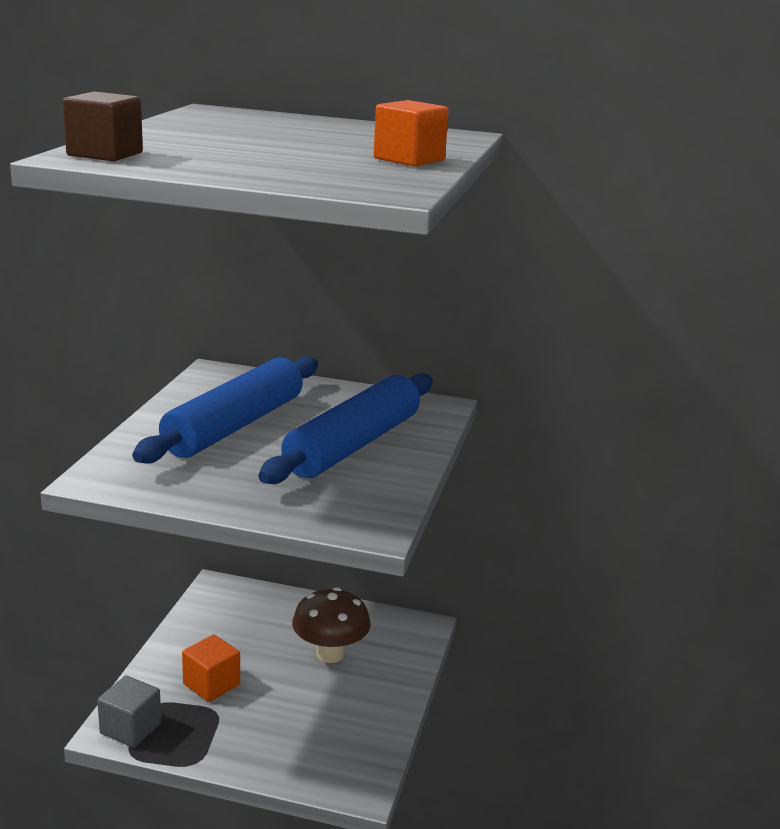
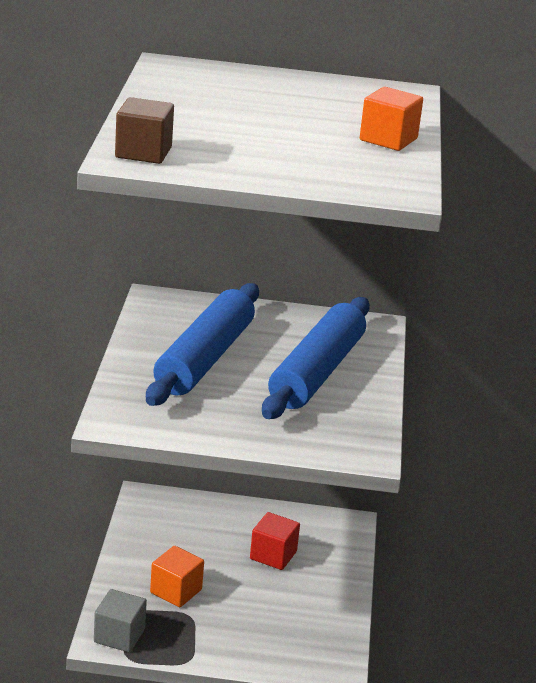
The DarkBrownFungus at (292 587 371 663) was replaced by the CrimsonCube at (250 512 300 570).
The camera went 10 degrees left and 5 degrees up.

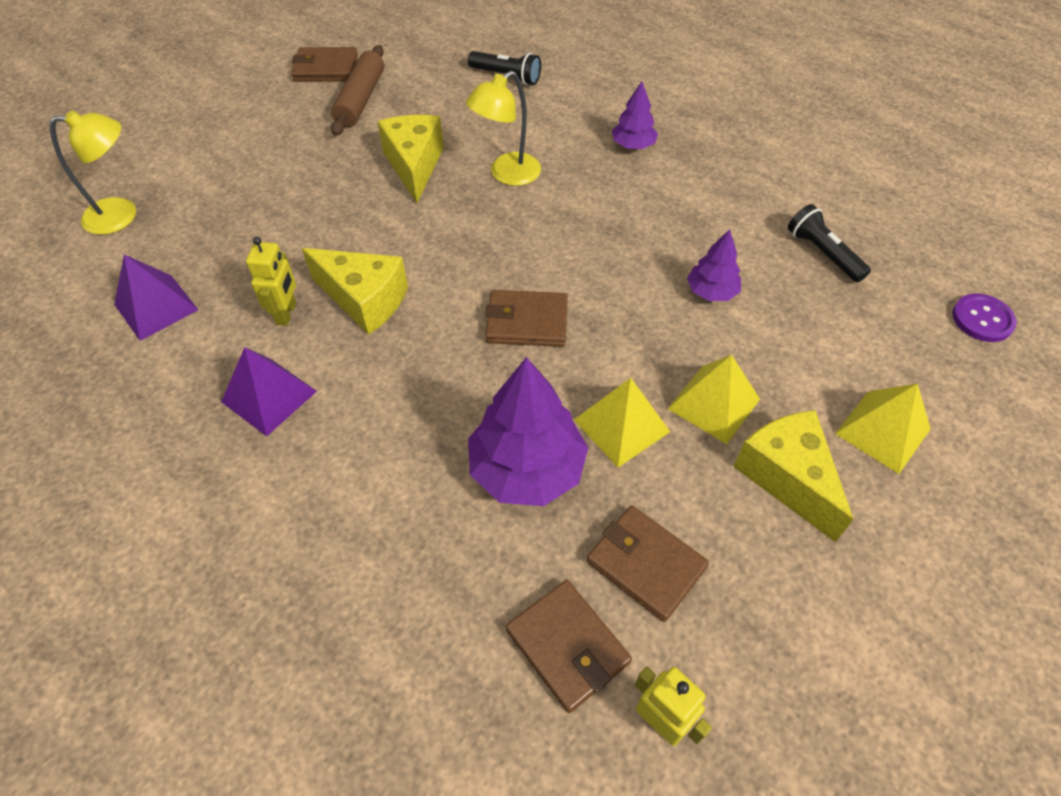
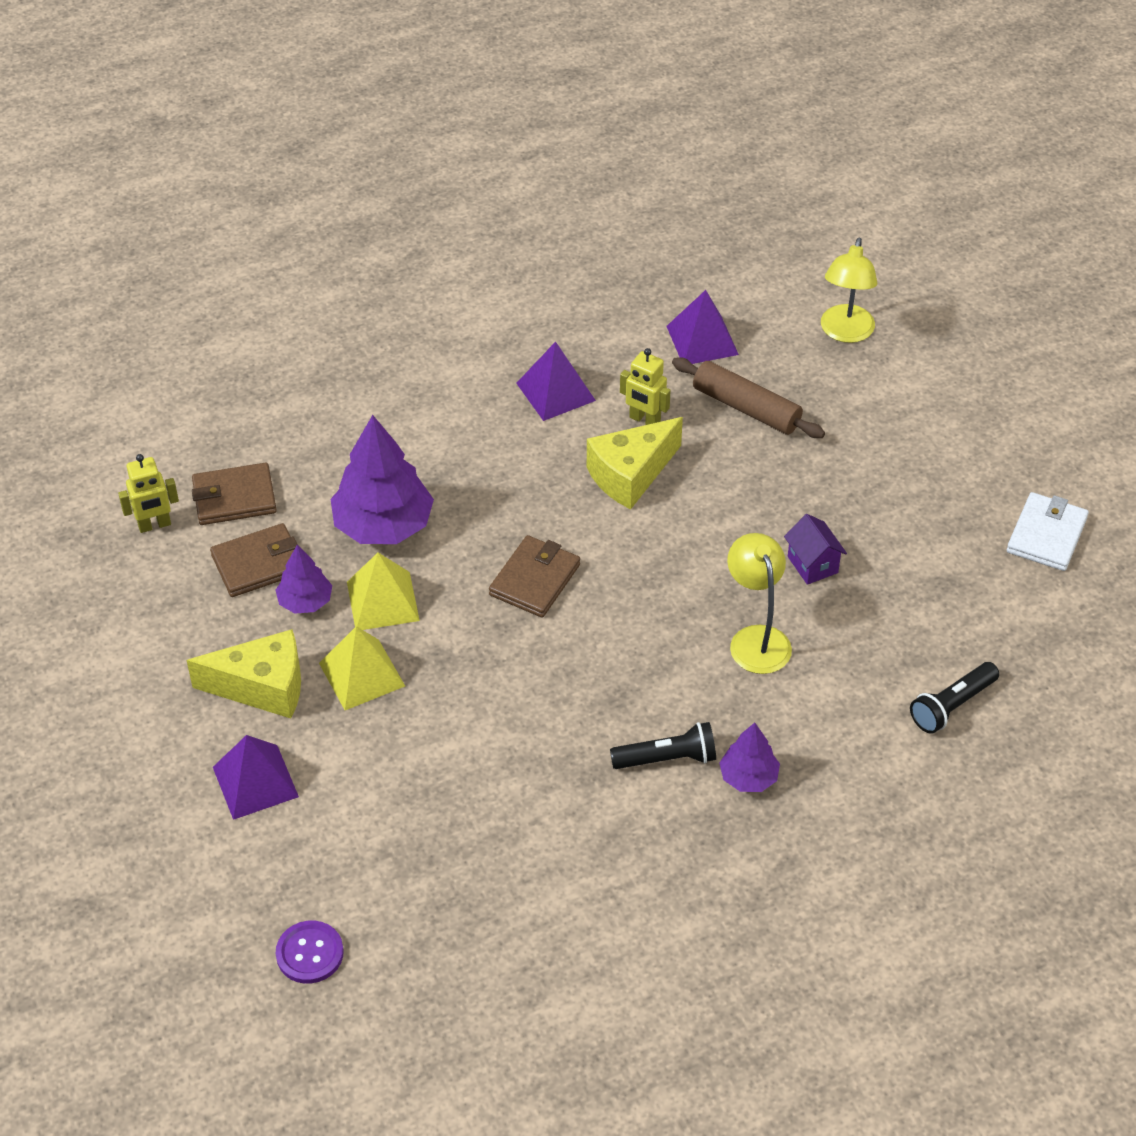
The DarkBrownRollingPin moved from (331 45 384 136) to (672 357 825 438).
The DarkBrownCardWallet at (291 47 358 82) became the WhiteCardWallet at (1007 492 1089 571).
The GoldenPieceOfCheese at (377 115 444 203) was replaced by the PurpleCottage at (784 514 847 585).
The BlackPocketTorch moved from (788 204 871 283) to (610 722 716 769).
The PurpleToyTree moved from (687 229 741 301) to (276 545 332 614).
The GoldenPyramidShape at (835 383 931 474) became the PurplePyramidShape at (213 735 299 820).
The camera went 115 degrees right and 5 degrees down.

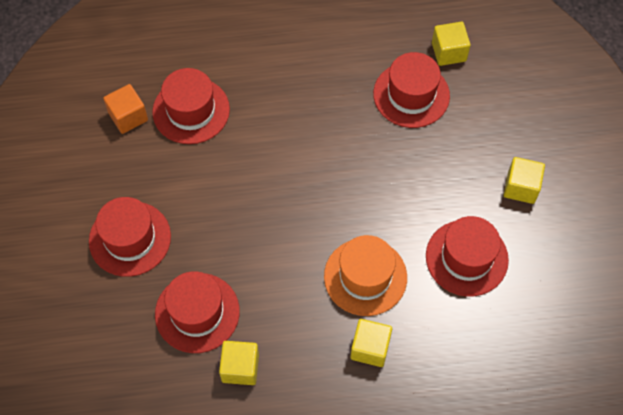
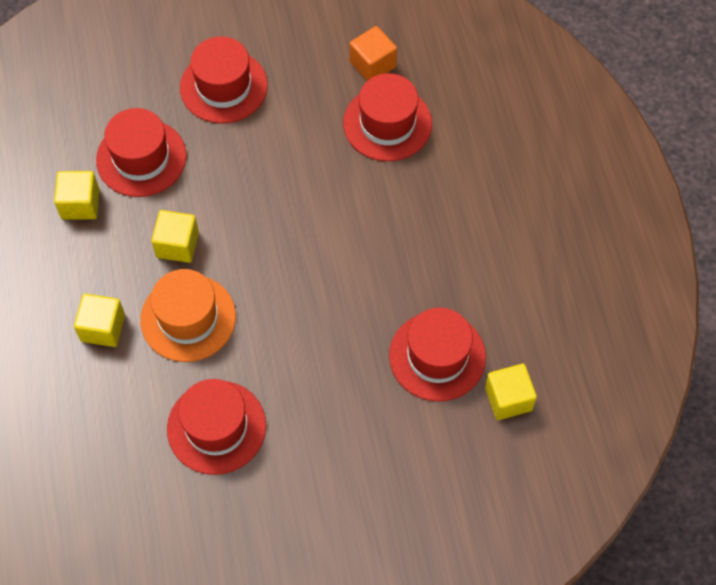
The GoldenCube moved from (504 157 545 204) to (151 210 199 263).
The camera went 85 degrees right and 0 degrees up.

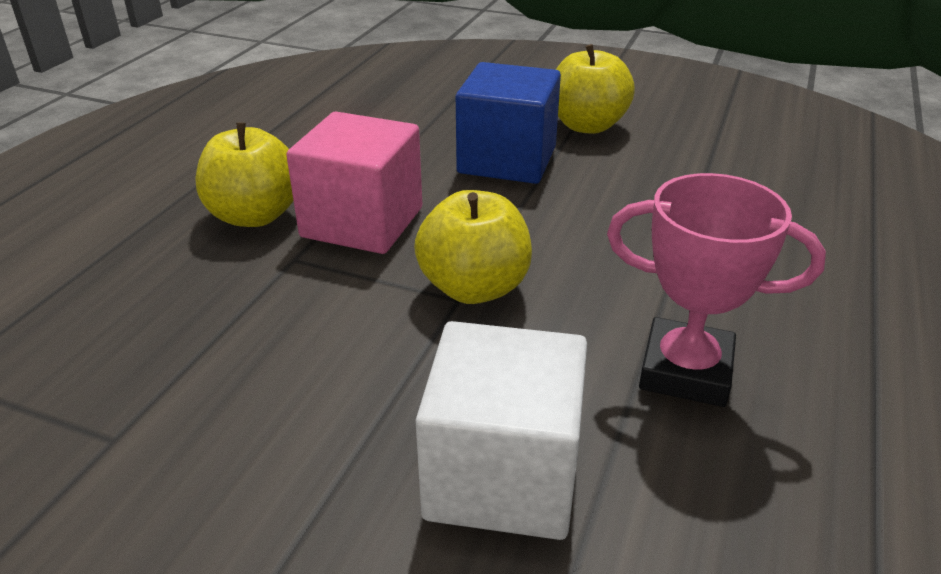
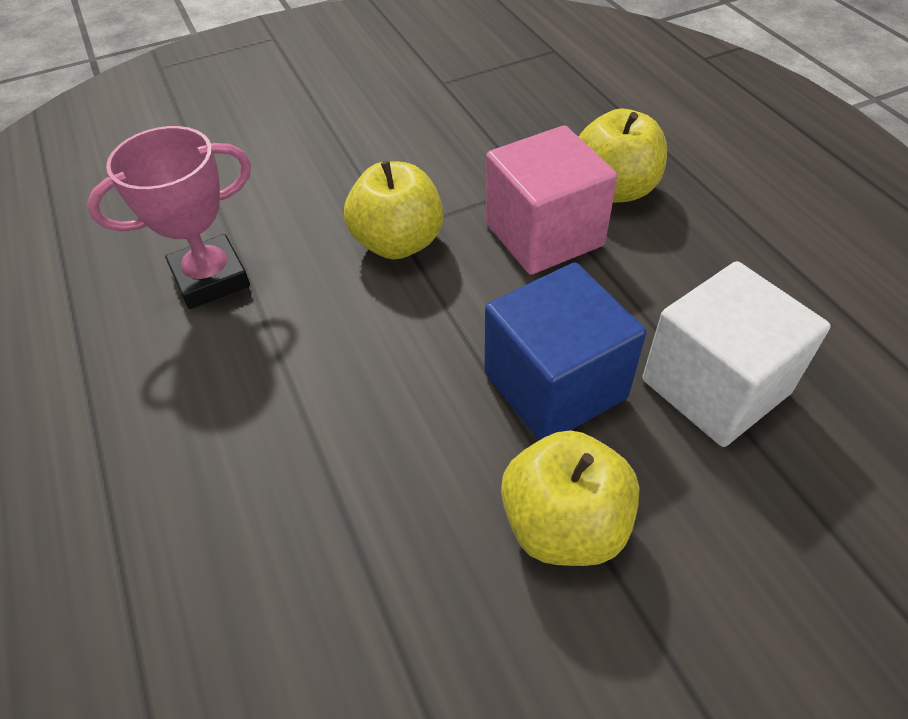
The WhiteCube moved from (416 321 587 540) to (643 261 831 447).
The camera went 135 degrees right and 15 degrees up.

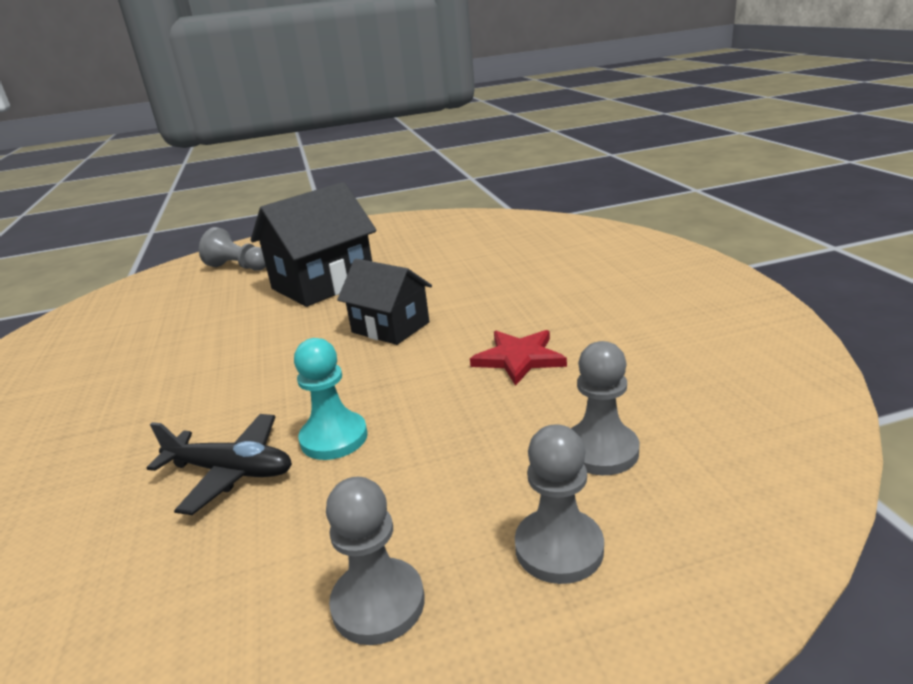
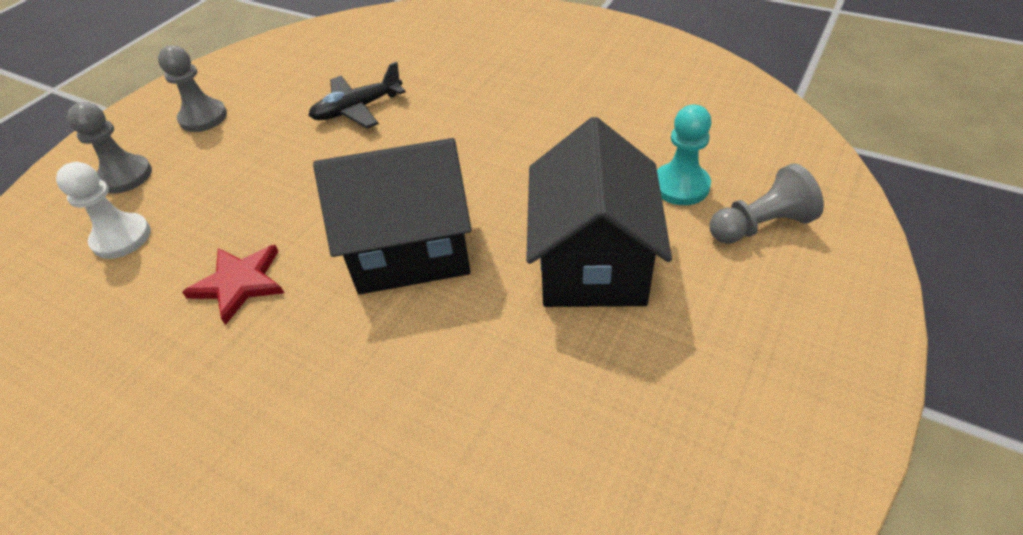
The BlackCottage at (337 259 432 345) changed to 1.58 times the size.
The TurquoiseGamePawn moved from (294 338 368 460) to (657 105 712 205).
The GrayGamePawn at (571 341 640 475) became the WhiteGamePawn at (56 162 151 259).
The camera went 135 degrees right and 20 degrees up.

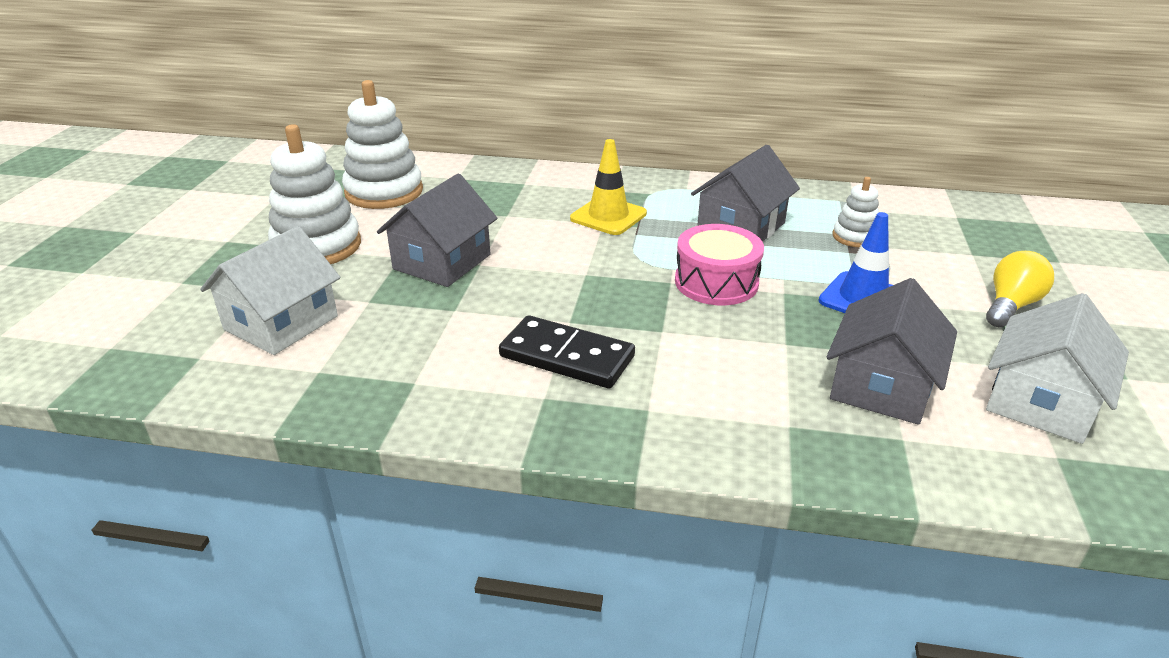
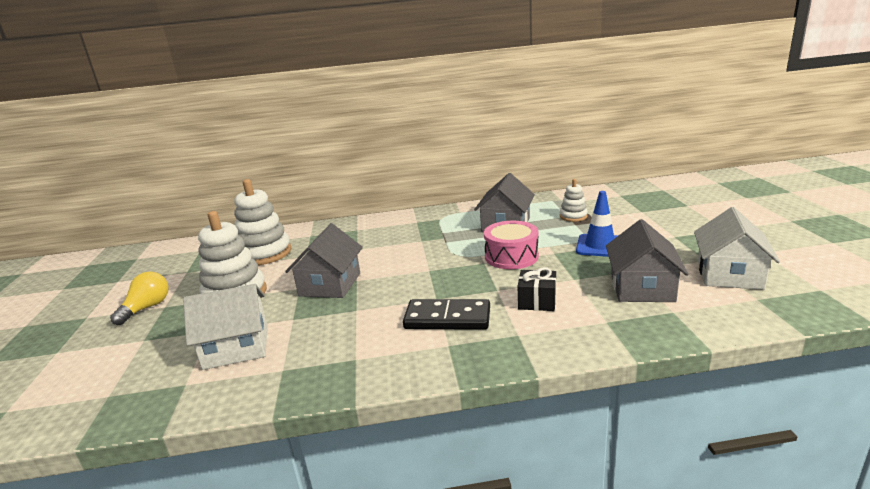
The GoldenRoadCone at (570 139 647 235) disappeared.
The WhiteCottage at (200 226 340 355) turned 60 degrees clockwise.
The GoldenLightBulb moved from (986 251 1054 327) to (110 272 169 325).
The BlackPresent at (517 267 556 311) appeared.
The camera went 15 degrees left and 10 degrees down.

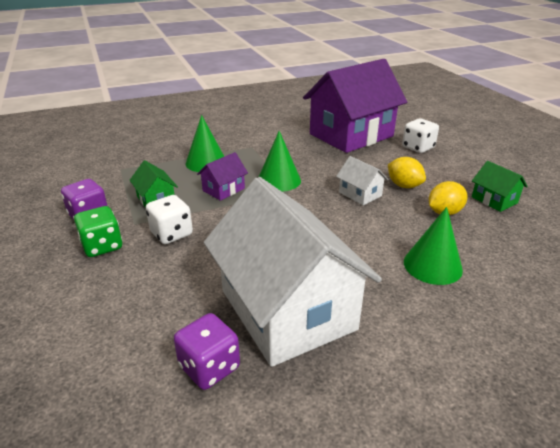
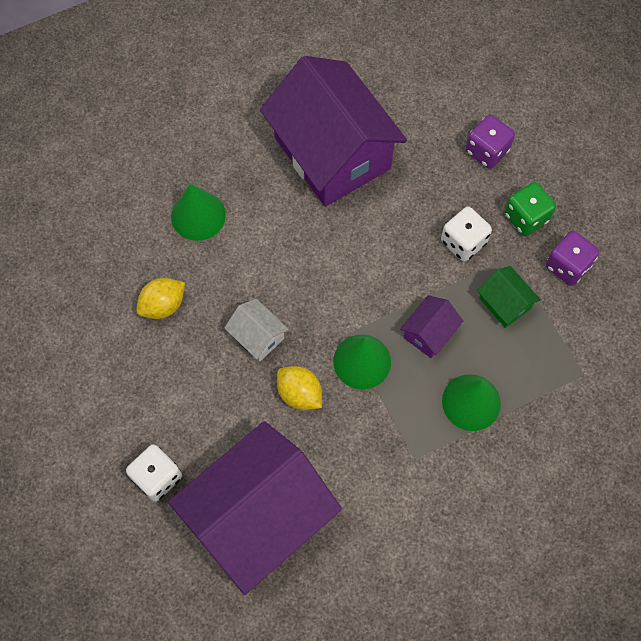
The GoldenToyLemon moved from (388 157 426 188) to (277 366 322 410).
The LeafGreenCottage at (472 161 528 212) disappeared.
The WhiteCottage at (204 177 382 367) became the PurpleCottage at (260 56 407 207).
The PurpleDie moved from (174 313 240 390) to (465 115 515 169).
The camera went 175 degrees right and 35 degrees up.

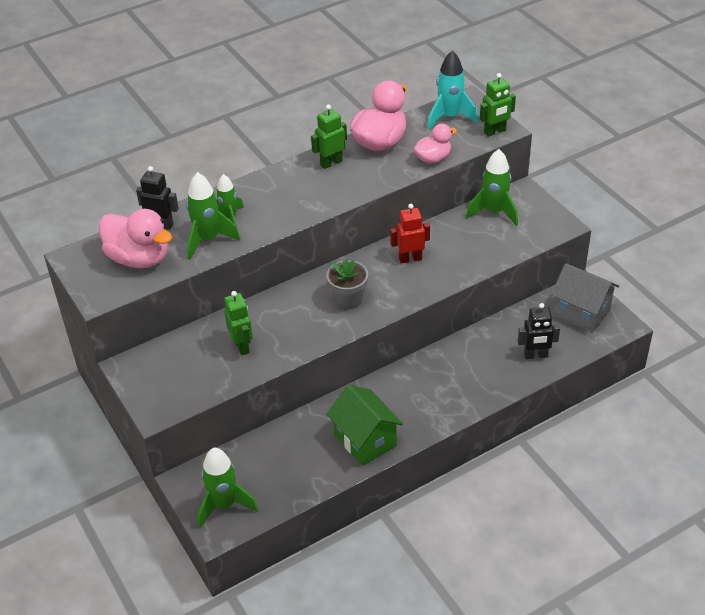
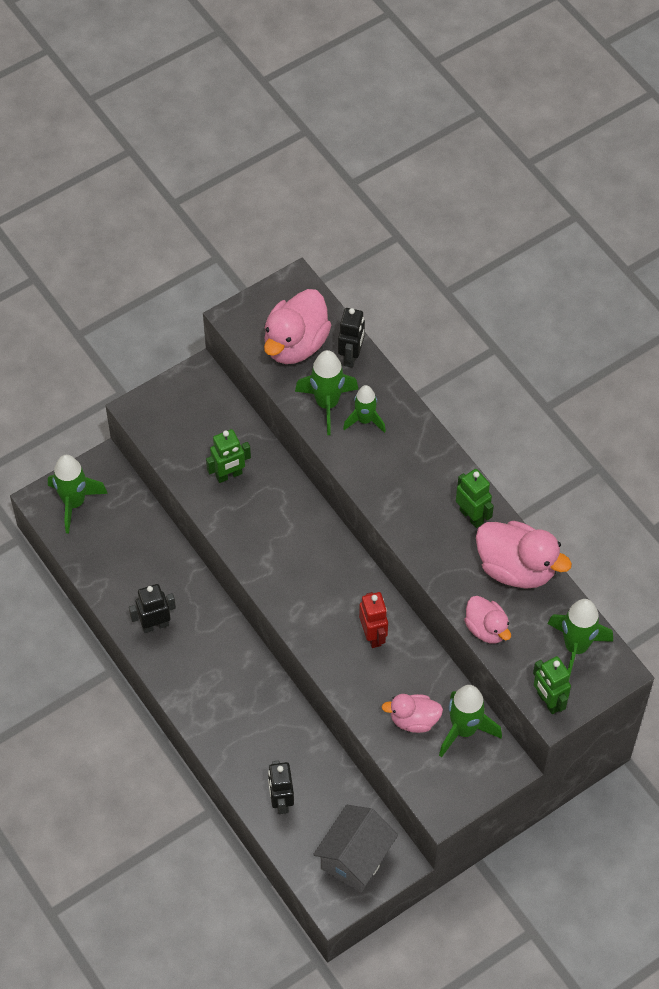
The TurquoiseRocket at (428 51 478 130) became the LeafGreenRocket at (548 599 613 682).
The GrayPottedPlant at (326 259 368 310) disappeared.
The LeafGreenCottage at (327 385 403 466) was replaced by the BlackRobot at (129 584 176 633).
The RosePinkRubberDuck at (382 694 443 733) appeared.
The camera went 85 degrees right and 15 degrees up.

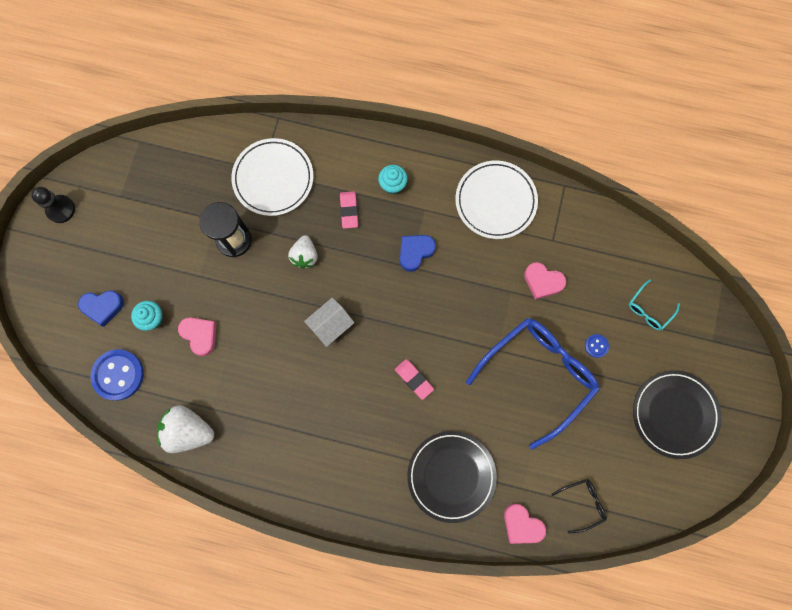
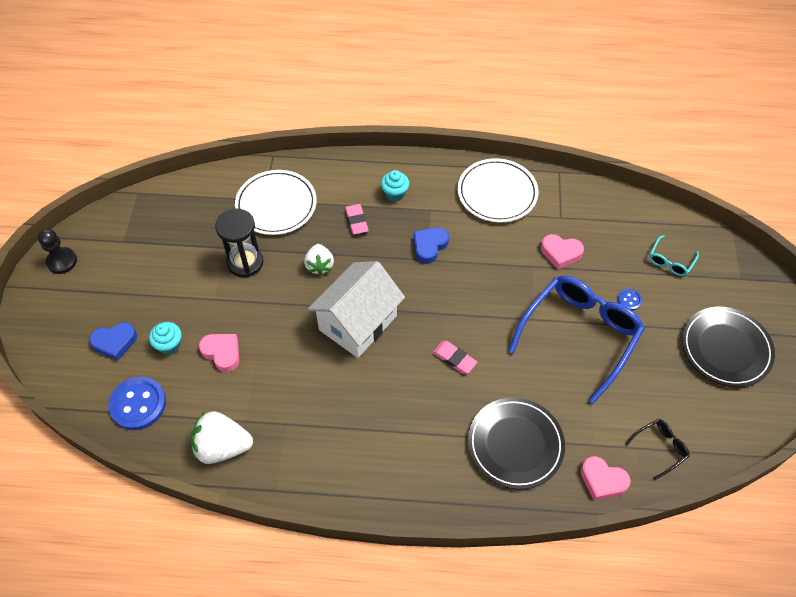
The WhiteCottage at (304 298 354 347) changed to 1.84 times the size.
The camera went 10 degrees left and 20 degrees down.

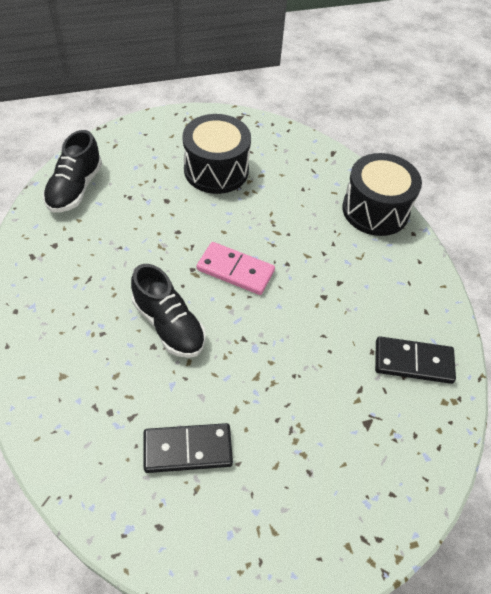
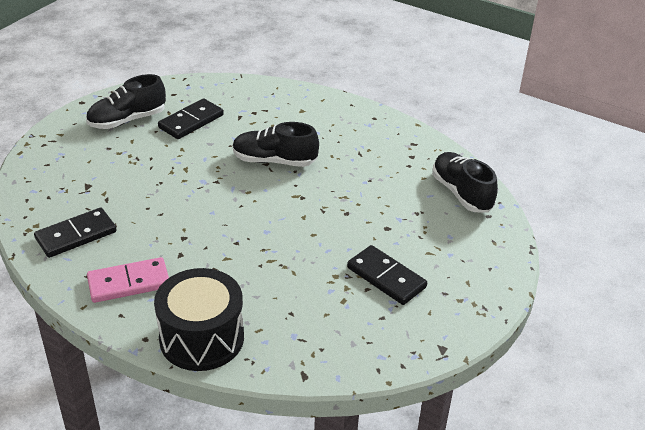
The BlackSnareDrum at (183 114 251 194) was replaced by the BlackDomino at (347 245 427 305).
The RosePinkDomino moved from (197 242 275 295) to (87 257 169 303).
The BlackShoe at (86 74 166 129) appeared.
The camera went 140 degrees right and 15 degrees down.

